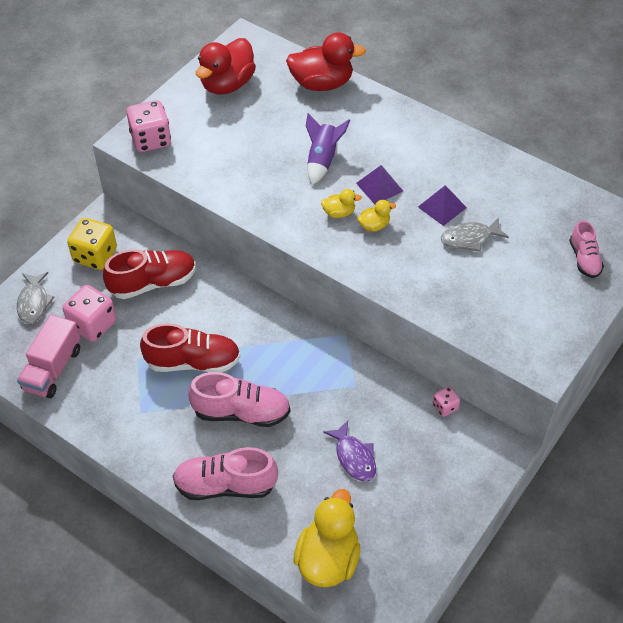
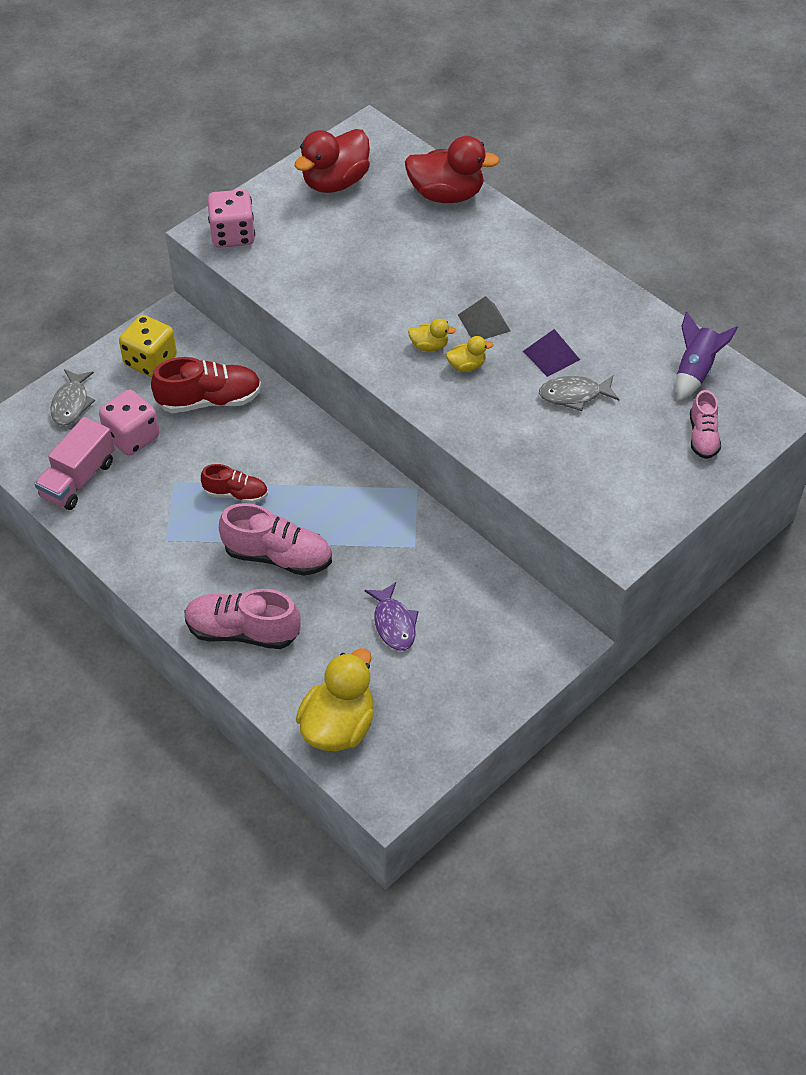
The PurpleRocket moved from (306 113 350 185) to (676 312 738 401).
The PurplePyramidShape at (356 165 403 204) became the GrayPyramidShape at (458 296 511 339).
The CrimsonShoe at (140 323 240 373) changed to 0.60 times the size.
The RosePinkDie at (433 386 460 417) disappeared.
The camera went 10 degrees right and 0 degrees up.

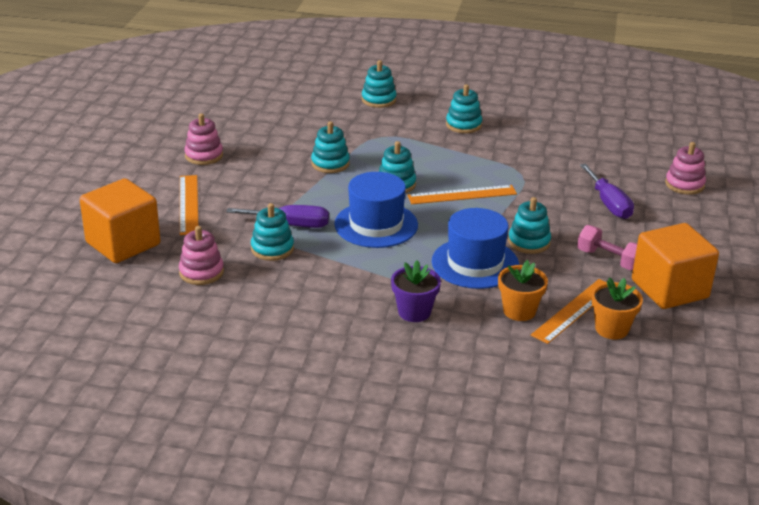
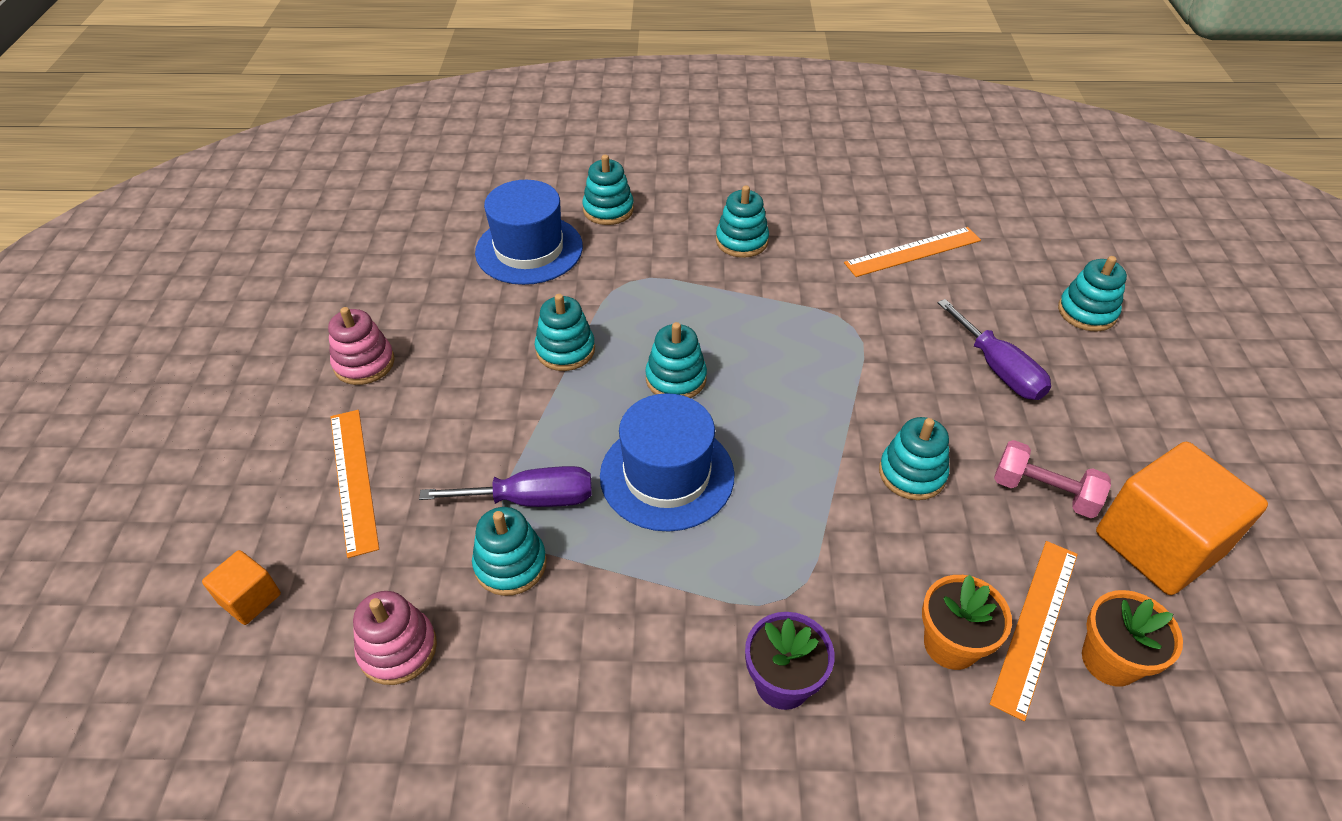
The RosePinkStackingRings at (665 142 706 195) became the TurquoiseStackingRings at (1058 256 1127 331).
The BrightOrangeCube at (80 178 161 263) changed to 0.47 times the size.
The BrightOrangeStraightedge moved from (407 185 517 204) to (844 227 981 277).
The RoyalBlueTopHat moved from (432 208 519 289) to (475 180 583 285).
The camera went 10 degrees left and 15 degrees up.

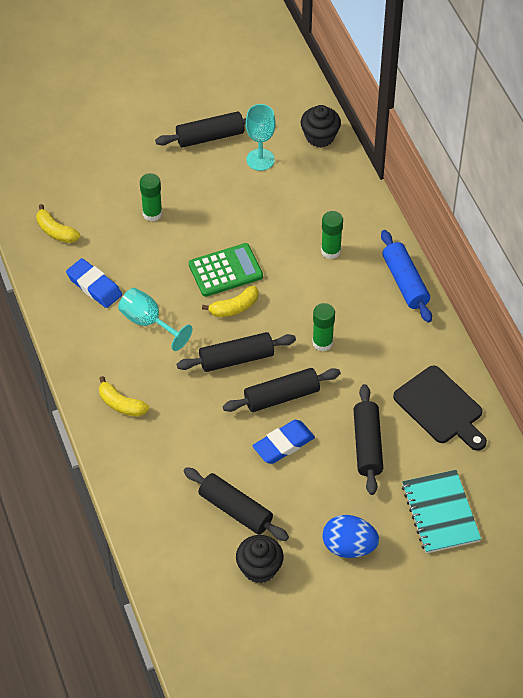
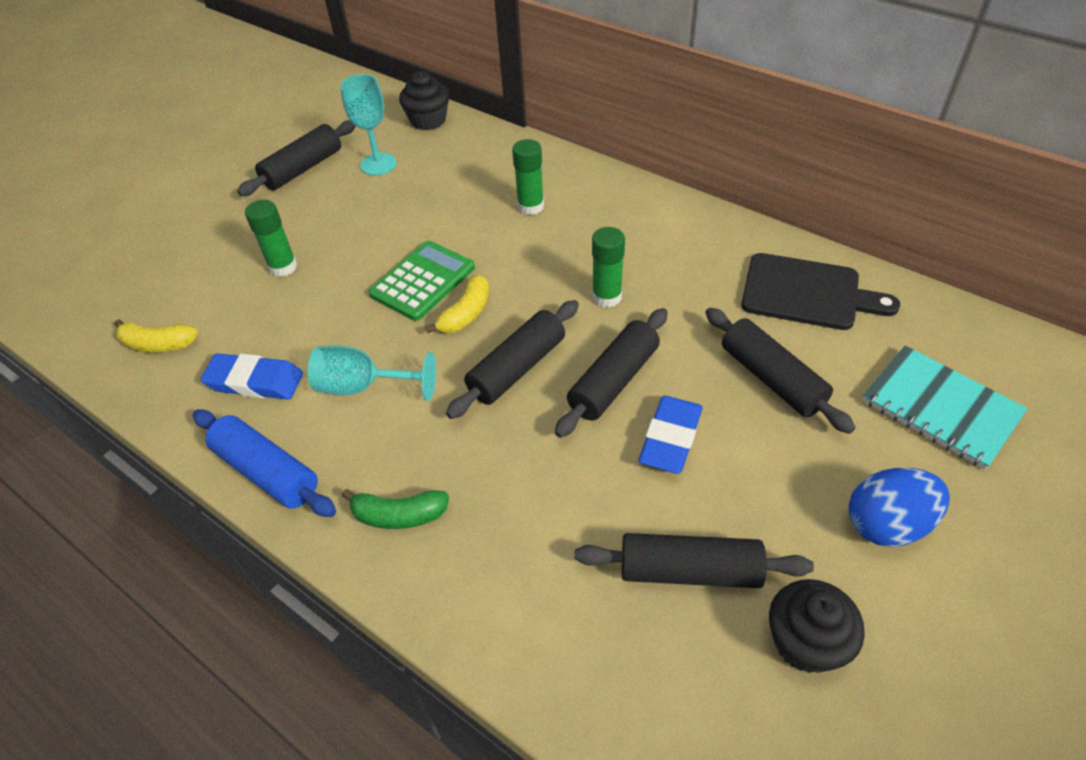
The RoyalBlueRollingPin moved from (381 230 432 323) to (193 409 336 517).
The GoldenToyBanana at (99 376 149 417) became the LeafGreenToyBanana at (342 489 449 529).
The camera went 30 degrees left and 5 degrees down.

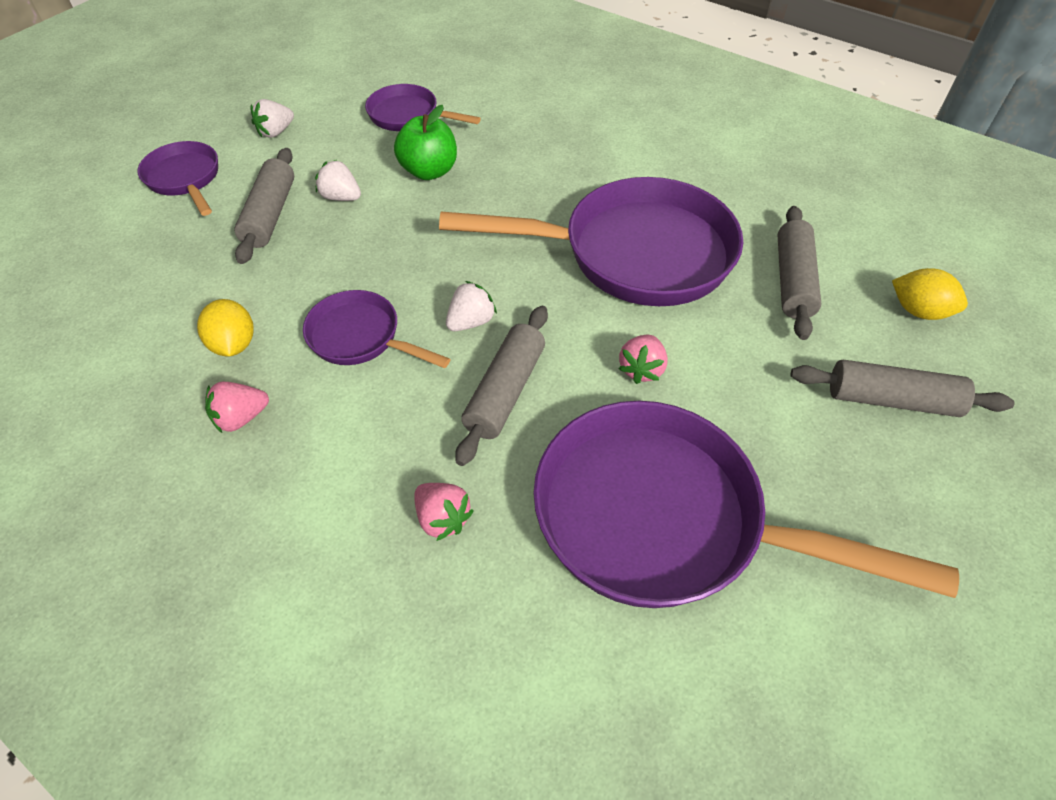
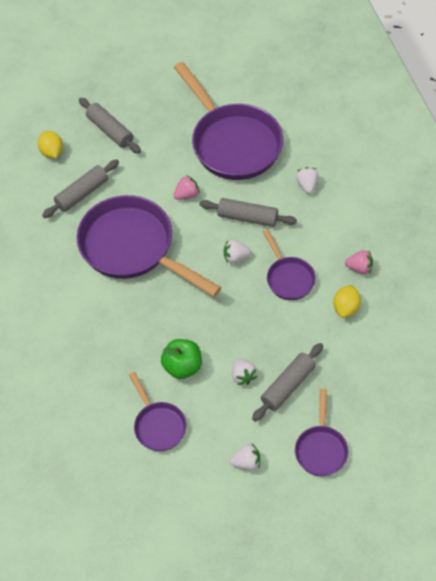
The GrayRollingPin at (455 306 548 466) turned 45 degrees clockwise.
The RosePinkStrawberry at (414 483 474 541) became the WhiteStrawberry at (296 167 319 194).
The camera went 140 degrees left and 5 degrees up.

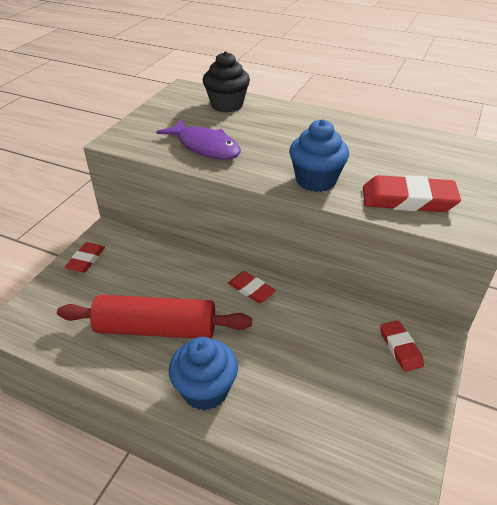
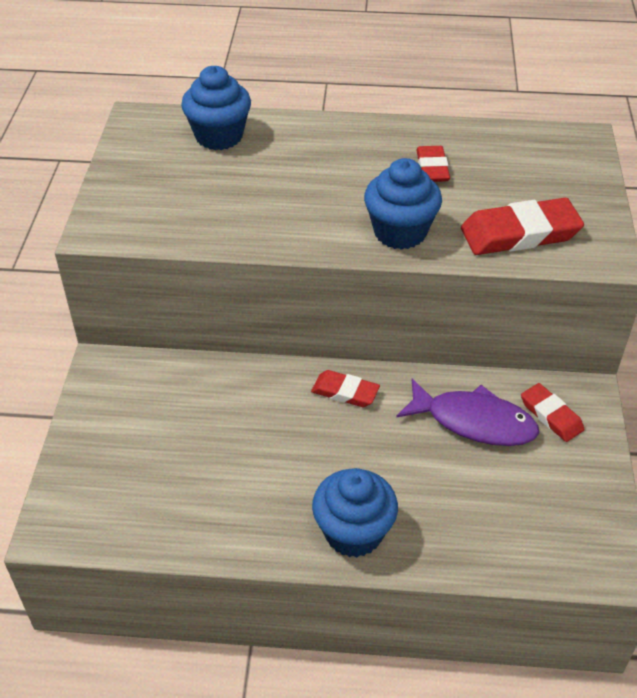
The BlackFairyCake at (203 51 250 113) became the RoyalBlueFairyCake at (181 66 251 150).
The PurpleFishFigure moved from (156 119 241 160) to (396 379 539 446).
The CrimsonPencilEraser moved from (65 242 105 273) to (416 146 450 182).
The CrimsonRollingPin at (57 295 252 339) disappeared.
The camera went 20 degrees left and 5 degrees up.

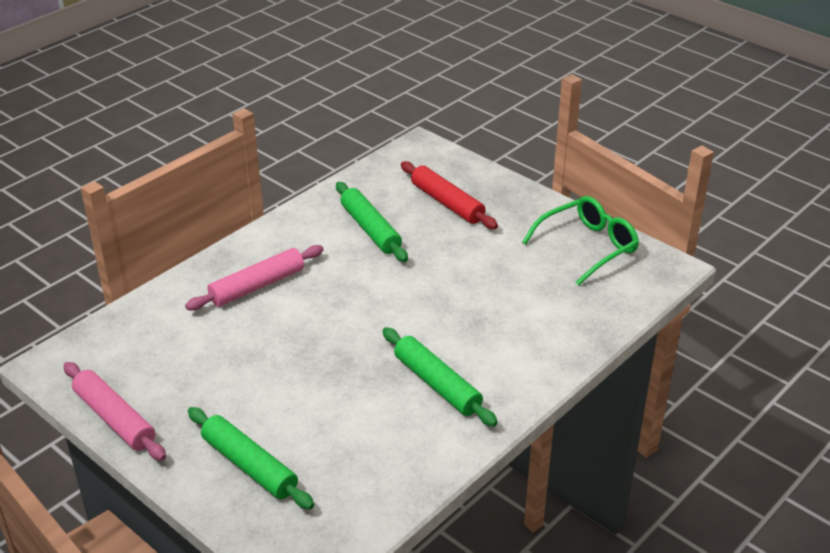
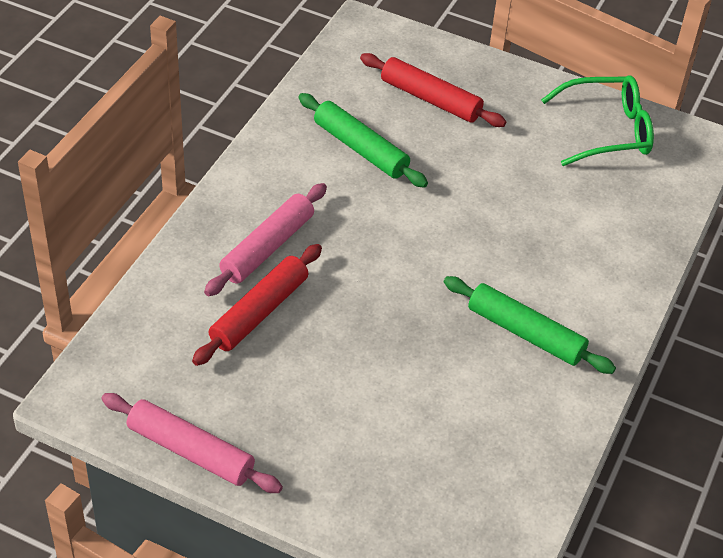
The LeafGreenEyeglasses at (522 196 639 285) turned 45 degrees clockwise.
The LeafGreenRollingPin at (188 407 314 509) disappeared.
The CrimsonRollingPin at (192 244 322 366) appeared.
The camera went 20 degrees left and 10 degrees up.

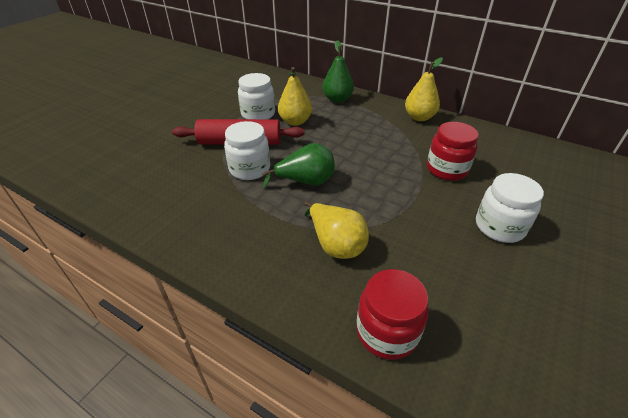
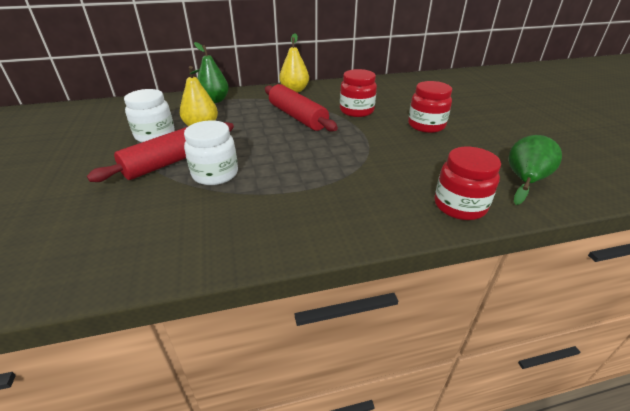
The LeafGreenToyPear moved from (262 143 335 188) to (509 135 562 205).
The WhitePreserveJar at (476 173 544 243) became the CrimsonPreserveJar at (408 81 452 133).
The GoldenToyPear at (304 201 369 259) disappeared.
The CrimsonRollingPin at (265 84 338 132) appeared.
The camera went 45 degrees left and 5 degrees down.

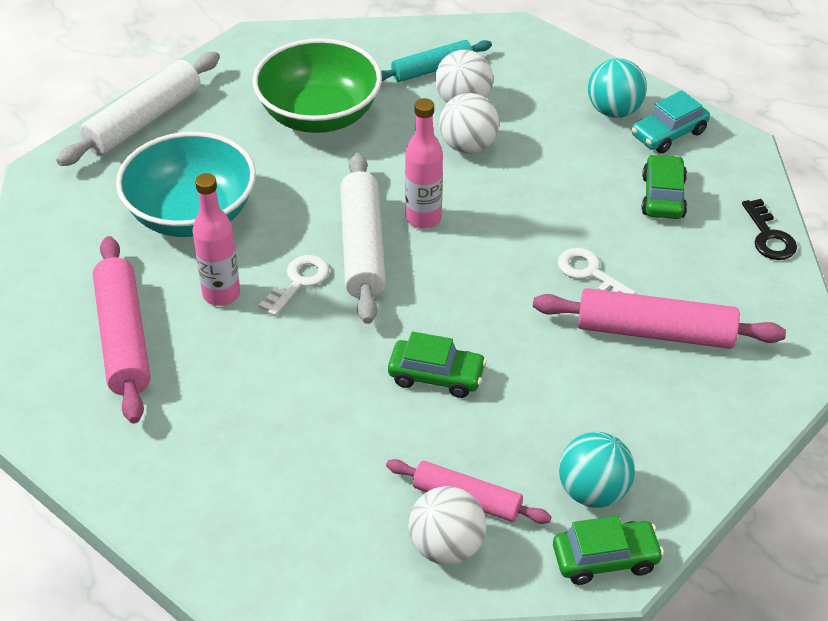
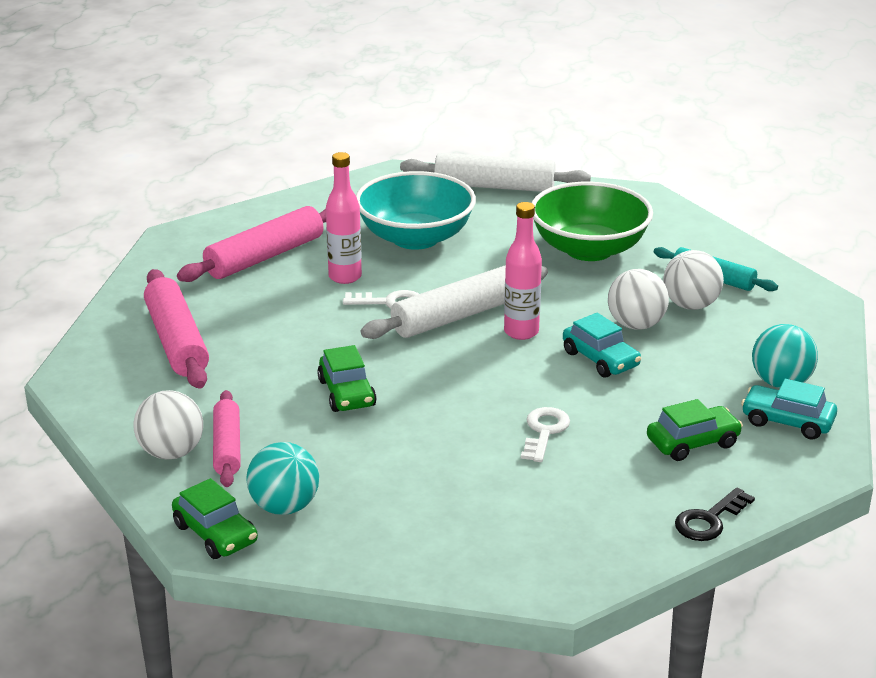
The RosePinkRollingPin moved from (533 288 786 349) to (144 269 209 388).
The TurquoiseAutomobile at (563 313 641 378) appeared.
The camera went 60 degrees right and 15 degrees down.

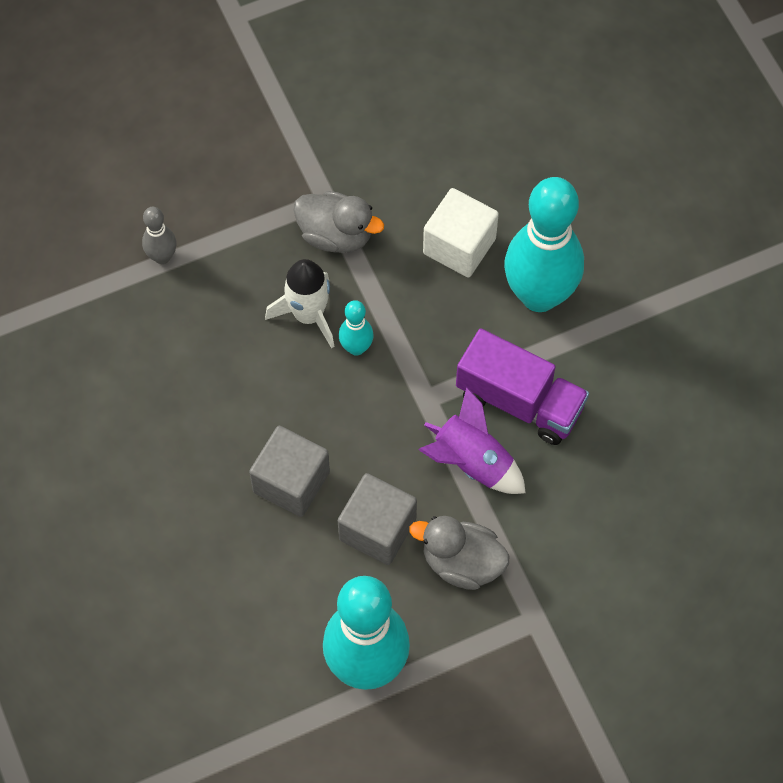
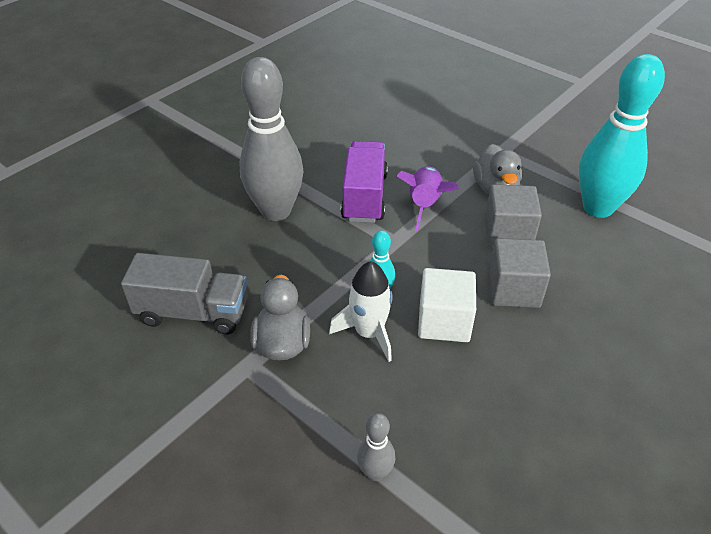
The TurquoiseSkittle at (504 177 584 312) became the GraySkittle at (240 57 303 221).
The WhiteCube moved from (423 188 499 277) to (418 268 476 342).
The GrayToyTruck at (121 253 248 334) appeared.
The camera went 115 degrees left and 20 degrees down.

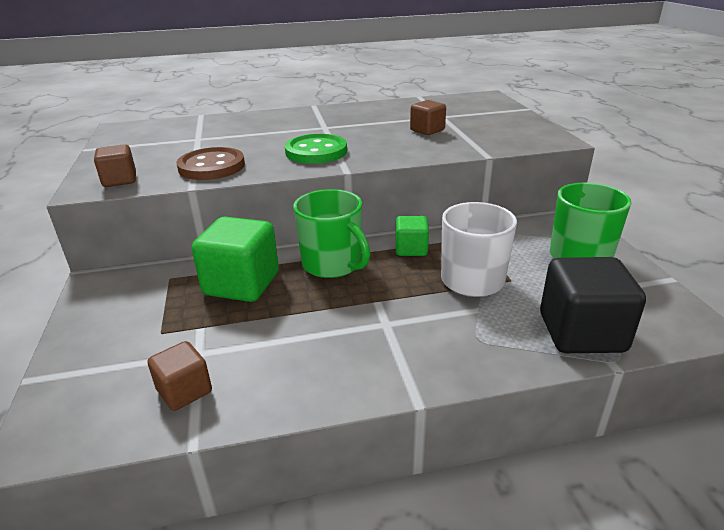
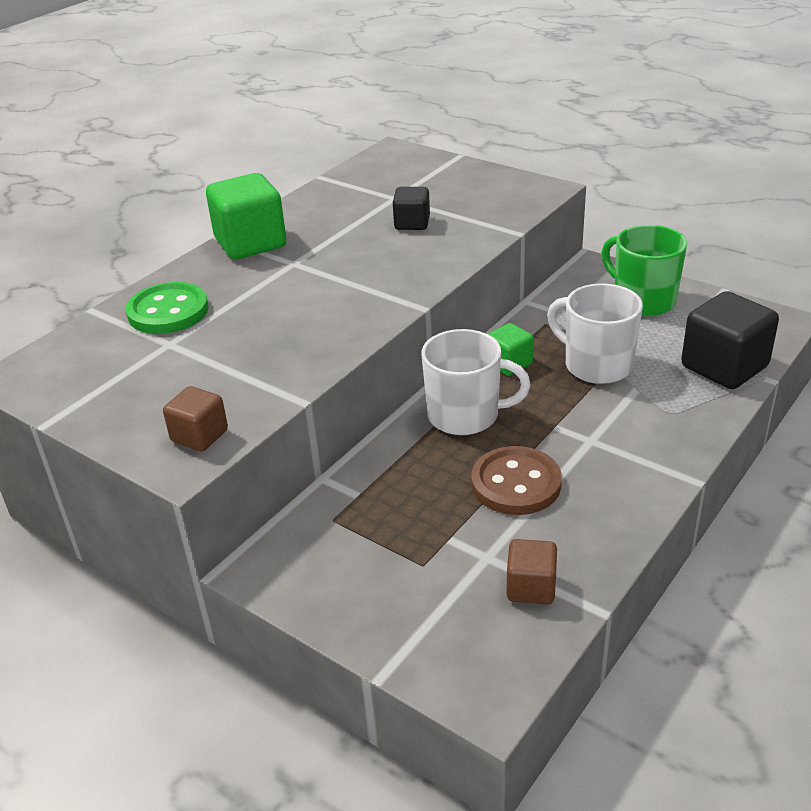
The DarkBrownCube at (410 100 446 135) became the BlackCube at (393 187 430 230).
The LeafGreenShirtButton moved from (285 134 347 164) to (126 282 209 334).
The DarkBrownShirtButton moved from (177 147 245 180) to (471 446 562 515).
The LeafGreenMug at (293 189 370 278) became the WhiteMug at (421 329 531 435).
The LeafGreenCube moved from (192 217 279 302) to (206 173 287 259).
The camera went 40 degrees left and 5 degrees up.

